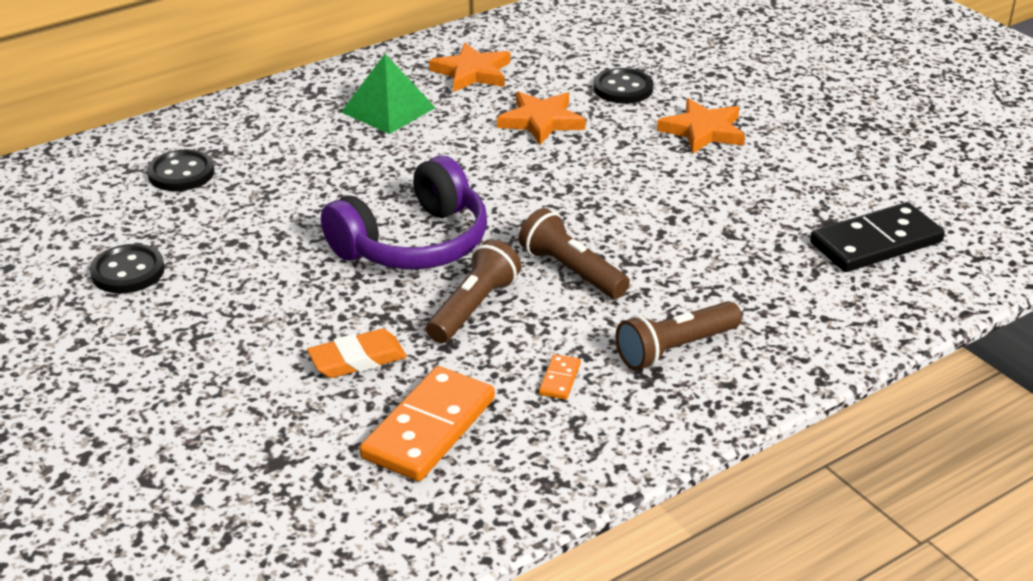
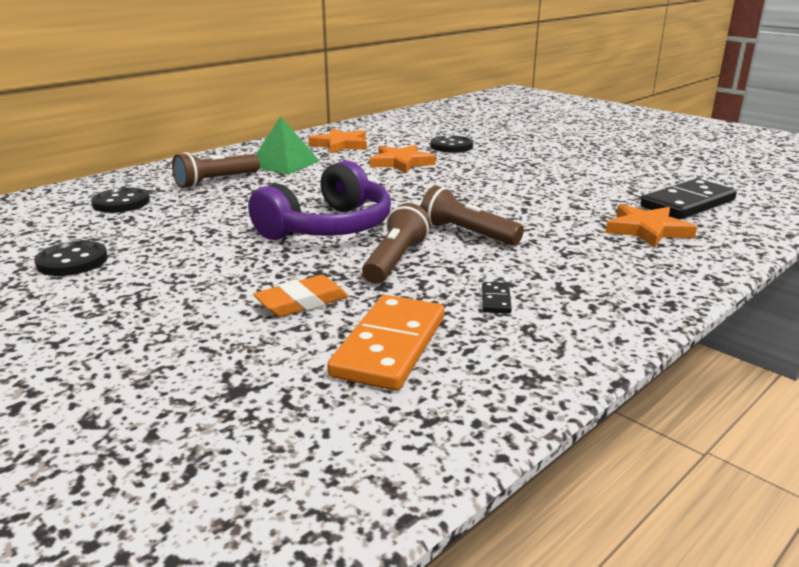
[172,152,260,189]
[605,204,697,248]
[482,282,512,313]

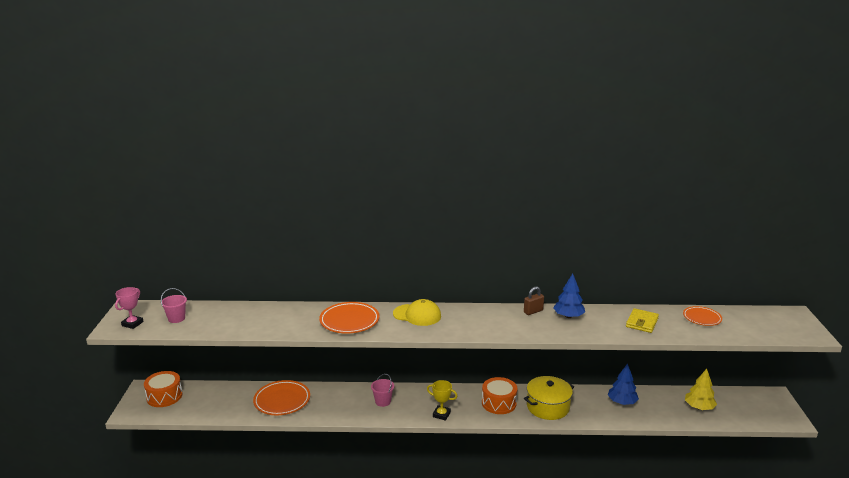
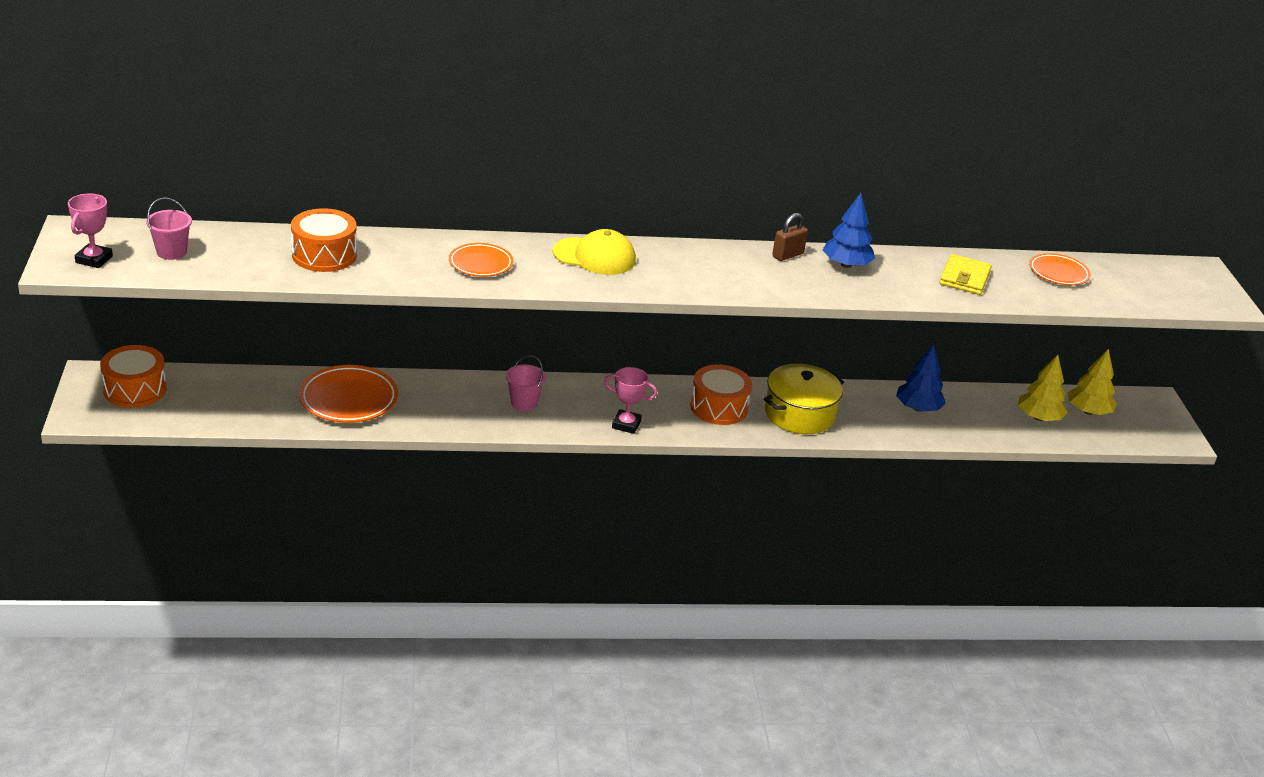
[291,208,357,272]
[1067,349,1117,415]
[604,367,657,434]
[449,243,513,277]

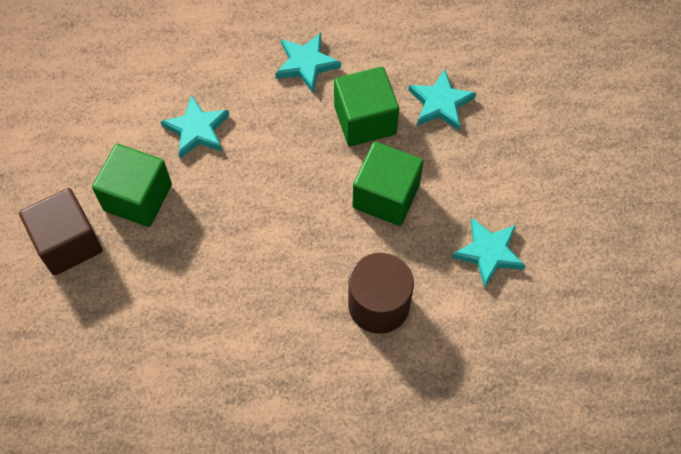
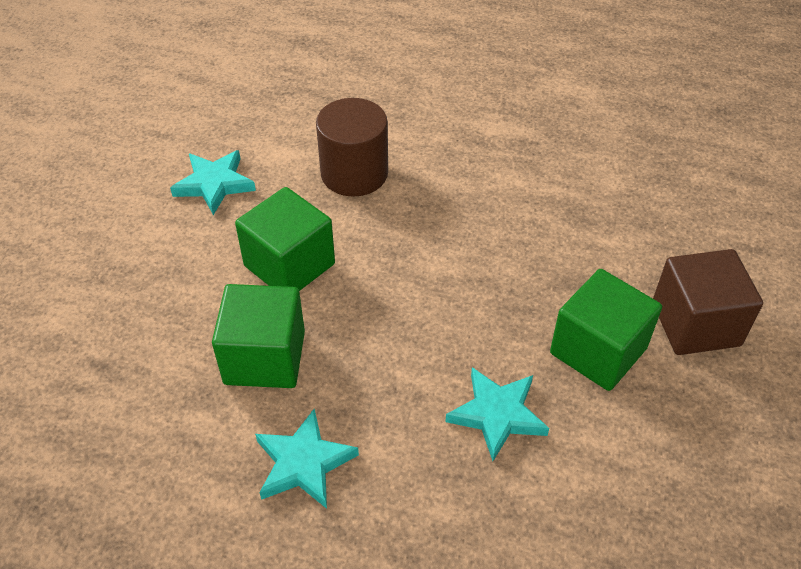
[408,69,476,130] (first image)

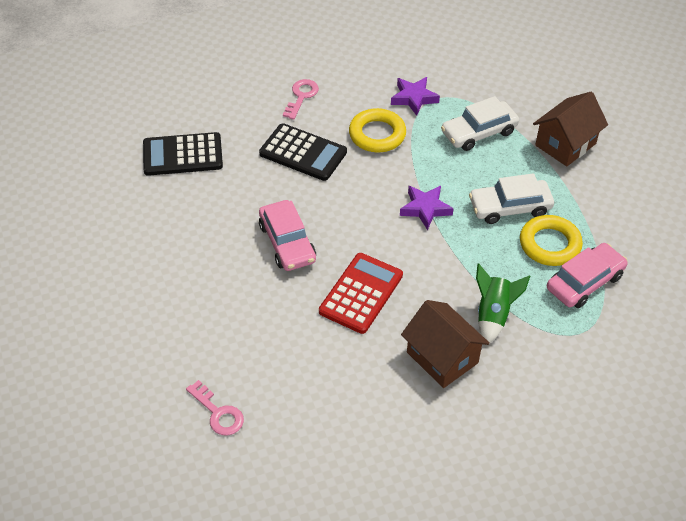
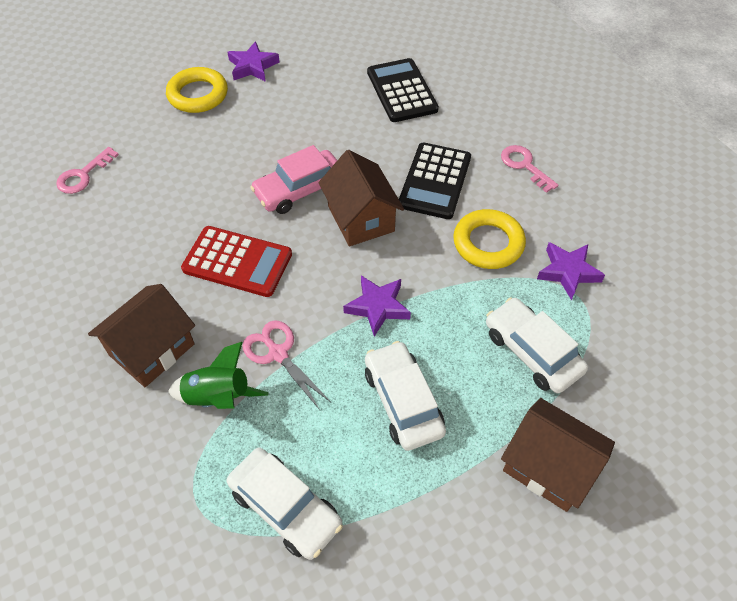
[227,41,280,82]
[242,320,331,410]
[319,150,404,246]
[166,67,228,113]
[226,448,343,560]
[501,145,558,193]

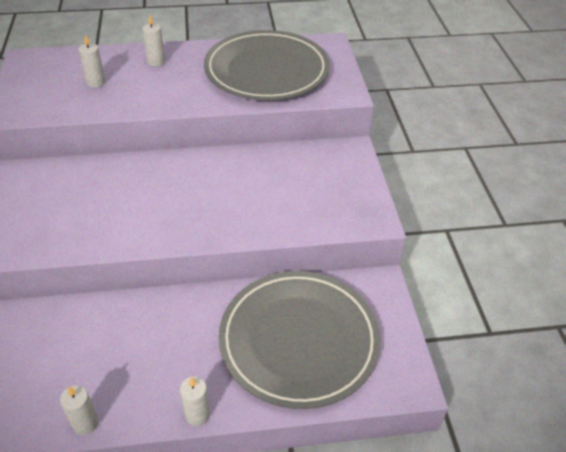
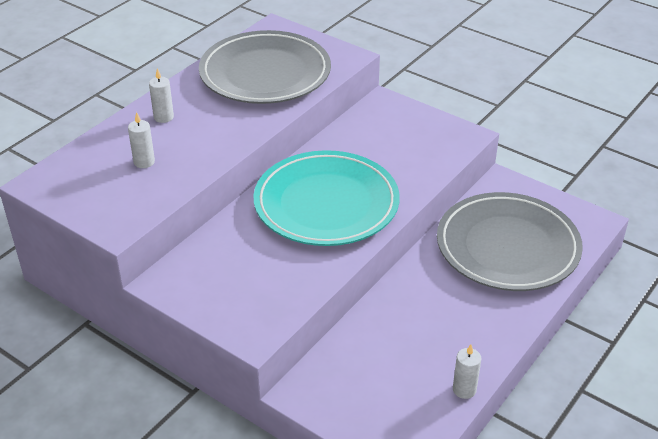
[180,376,210,426] (first image)
[253,150,400,246]

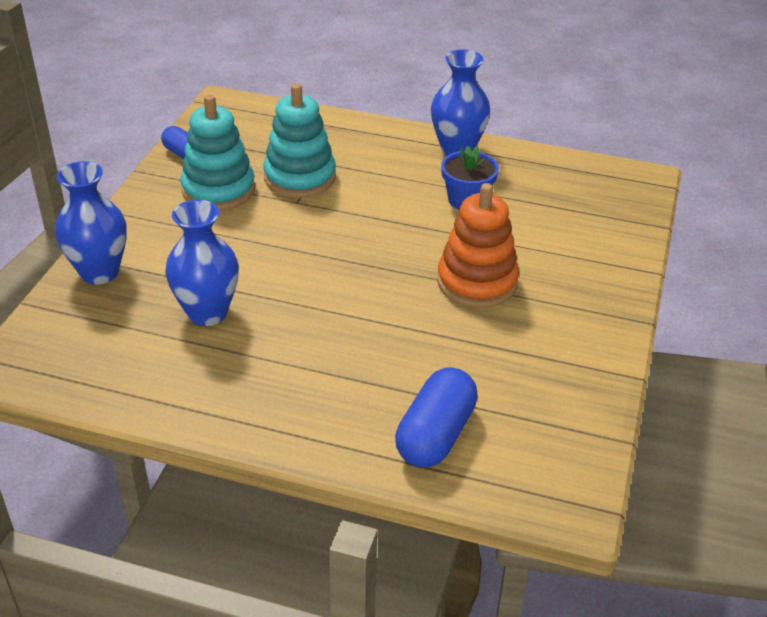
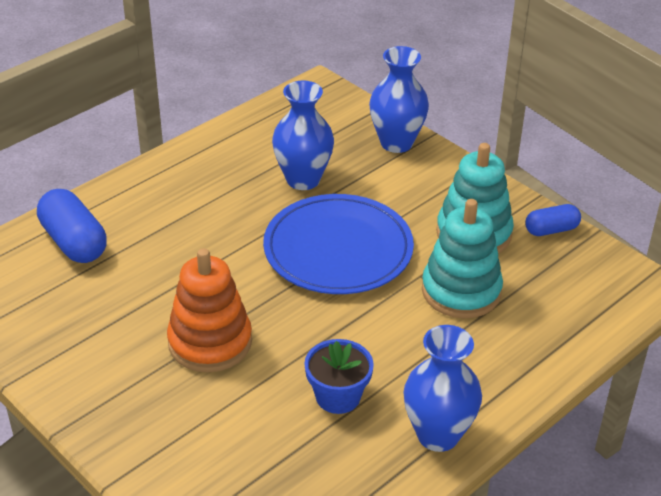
[263,194,414,294]

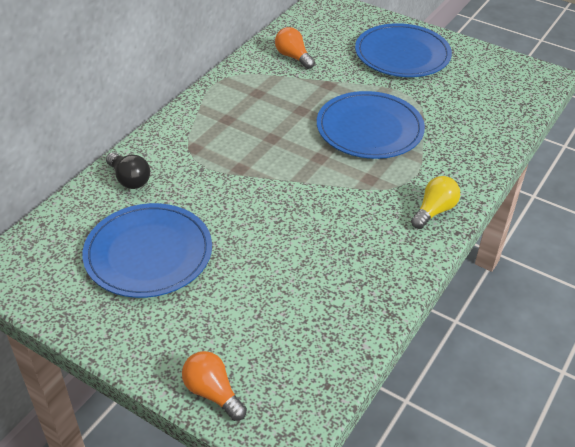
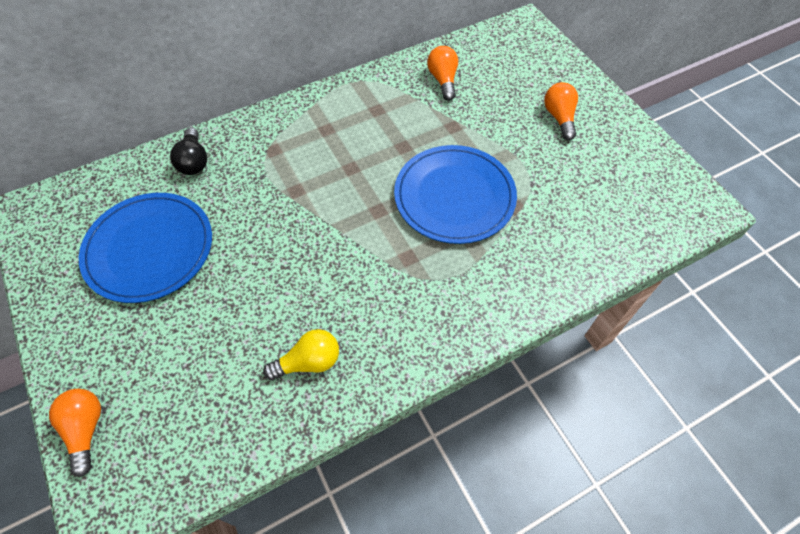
[263,329,339,380]
[544,82,578,140]

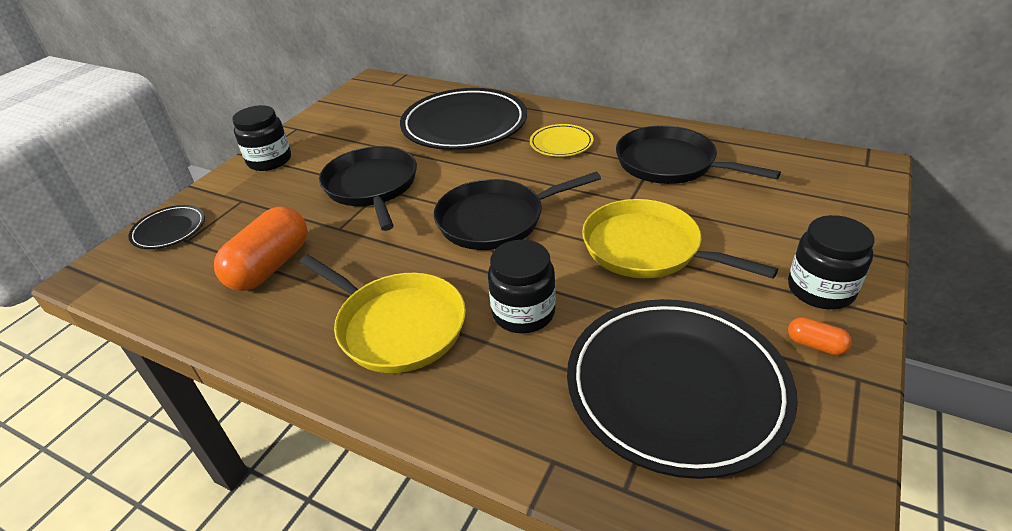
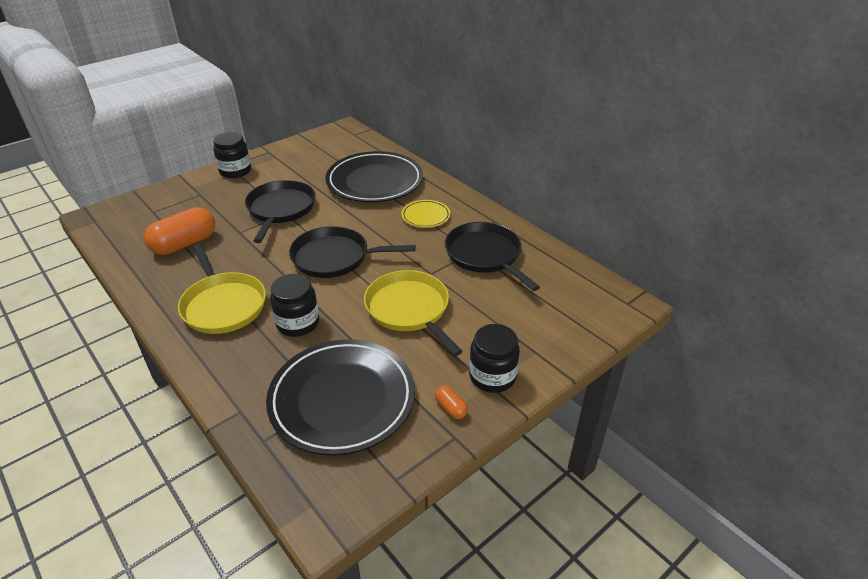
[128,205,205,249] (first image)

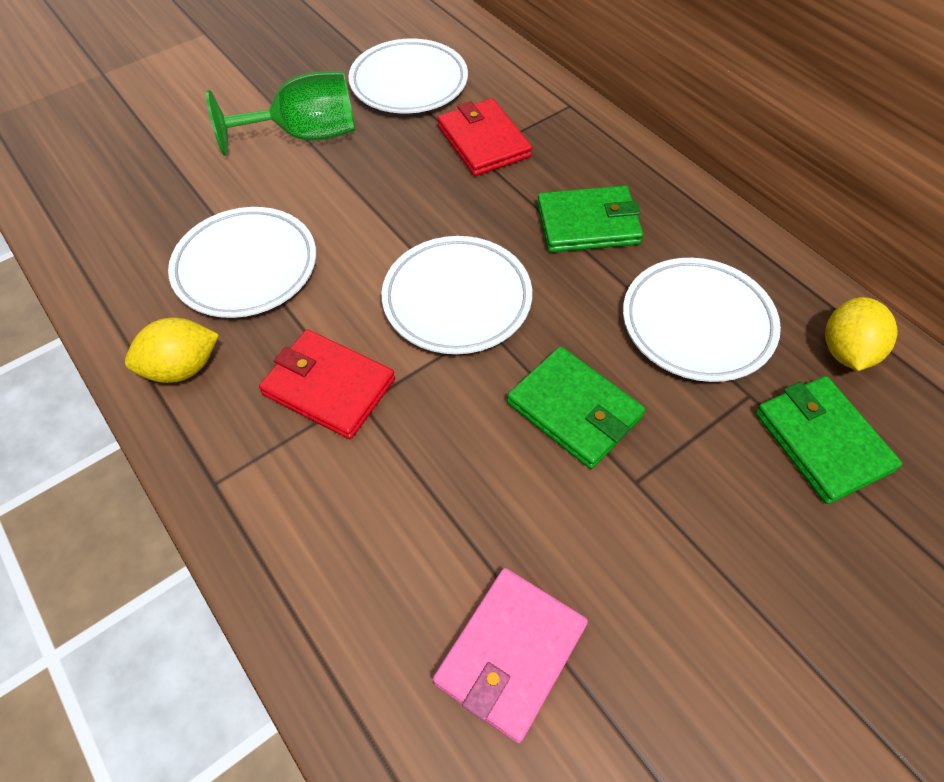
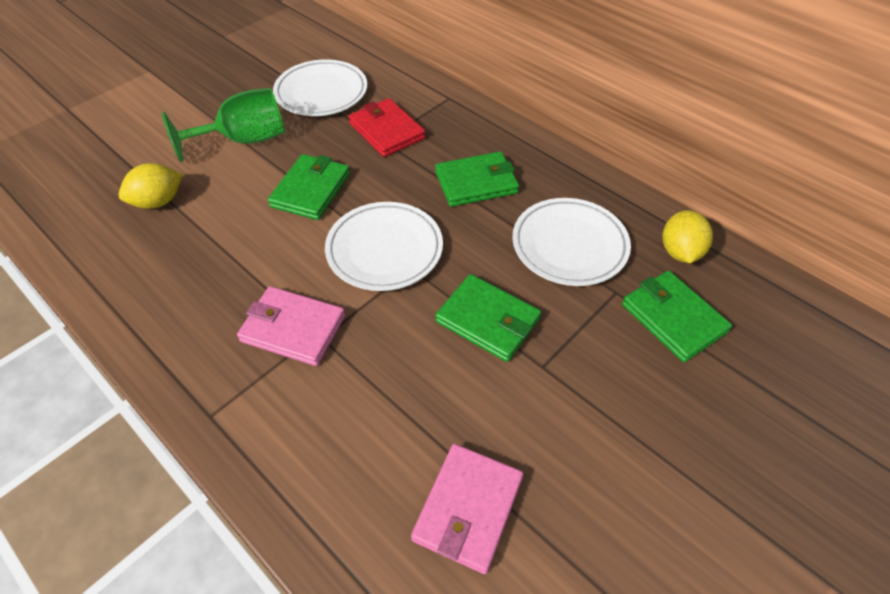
[168,207,316,318] (first image)
[268,154,350,220]
[119,163,183,209]
[237,286,345,366]

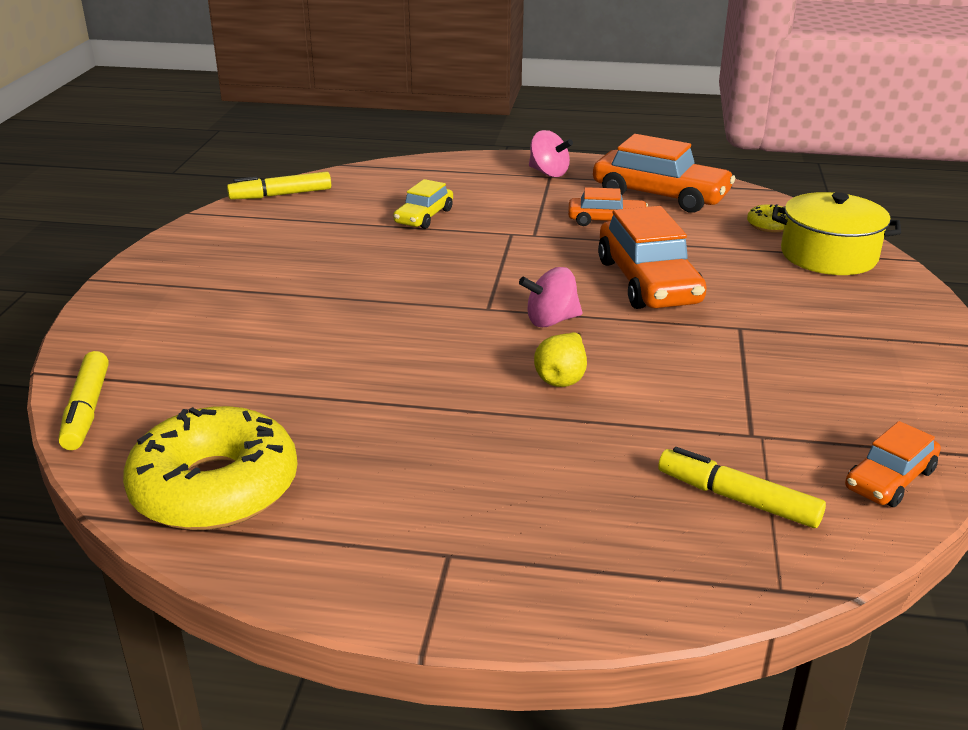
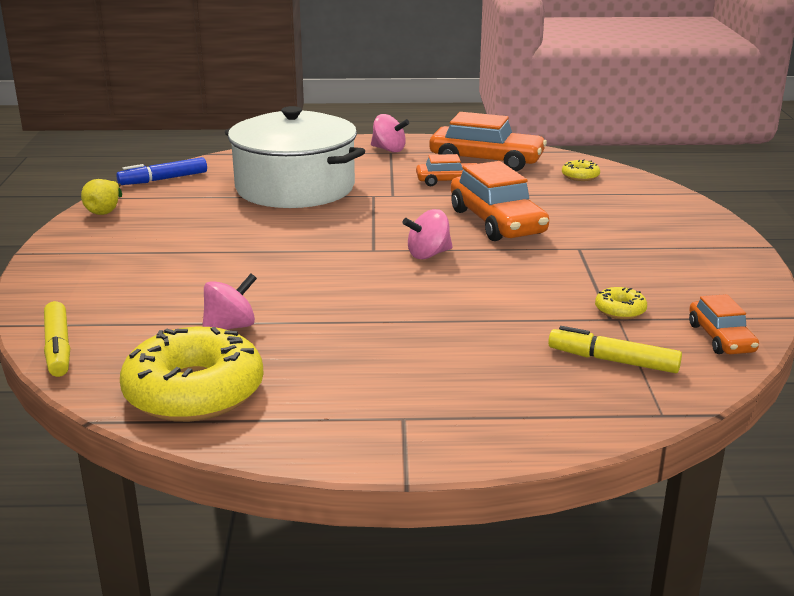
[772,192,901,275] (first image)
[202,274,257,330]
[595,287,647,319]
[81,179,122,215]
[225,106,365,208]
[116,157,207,185]
[689,294,759,354]

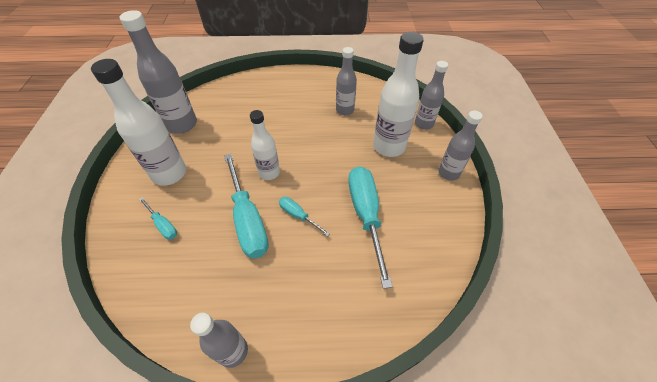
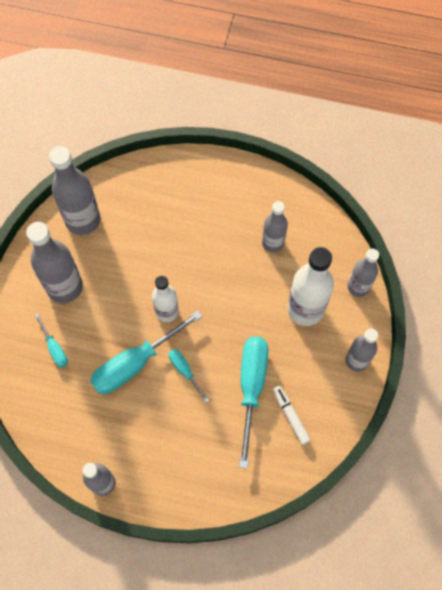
[273,386,311,445]
[26,222,83,303]
[90,310,203,394]

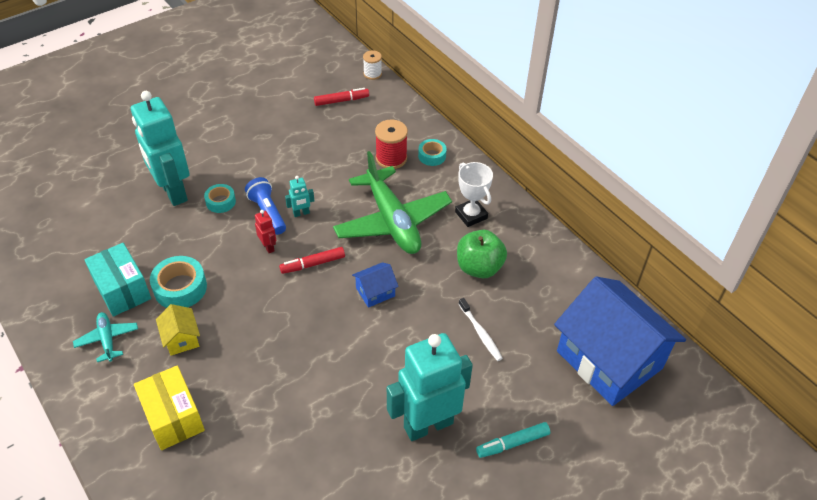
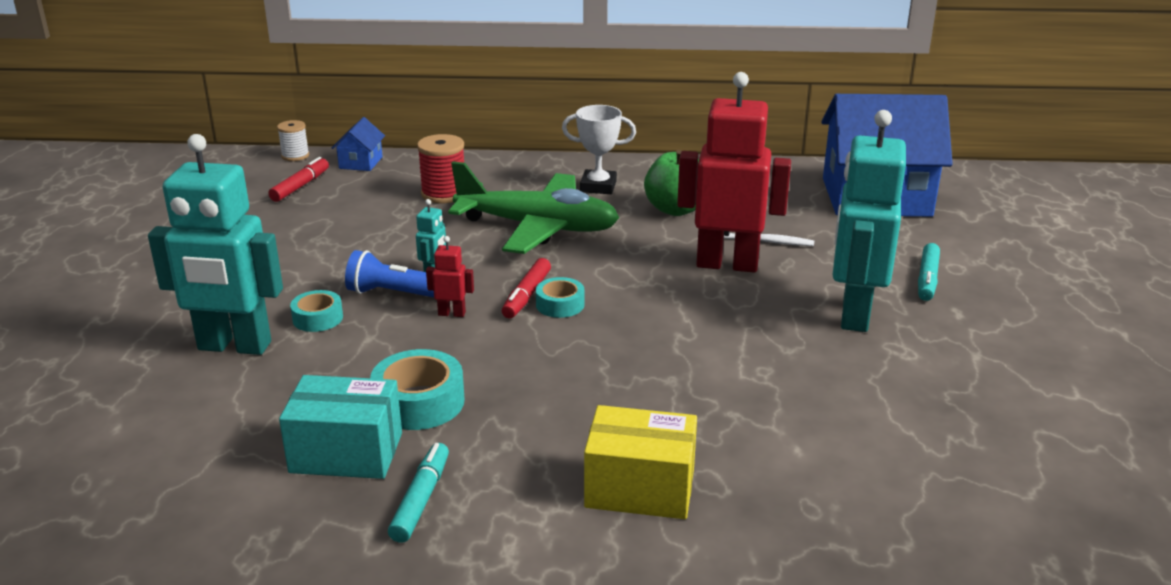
[156,304,200,356] (first image)
[677,72,791,273]
[332,117,385,171]
[536,277,584,318]
[388,443,449,543]

